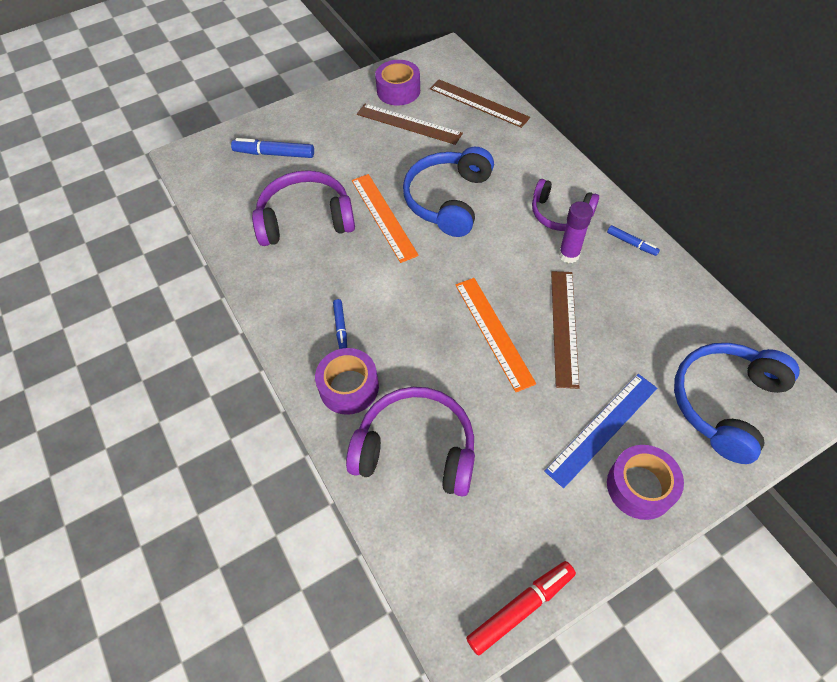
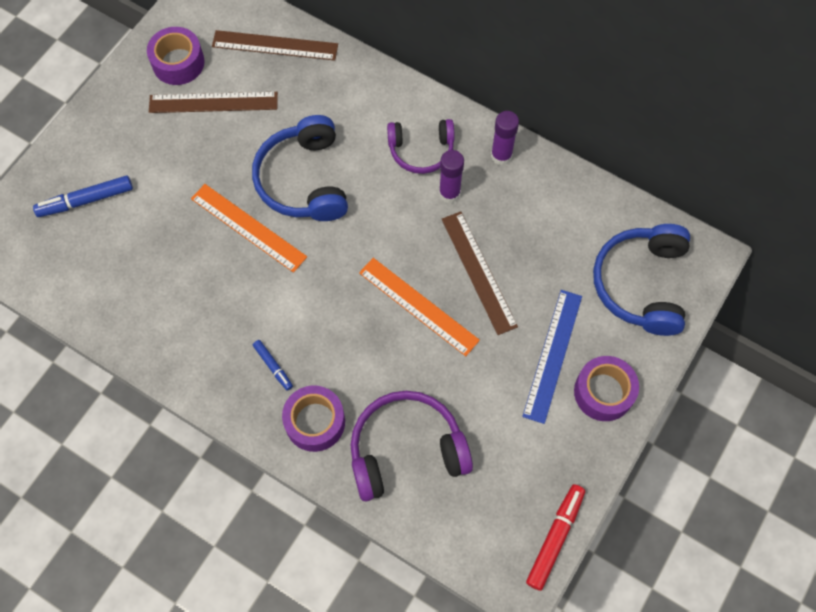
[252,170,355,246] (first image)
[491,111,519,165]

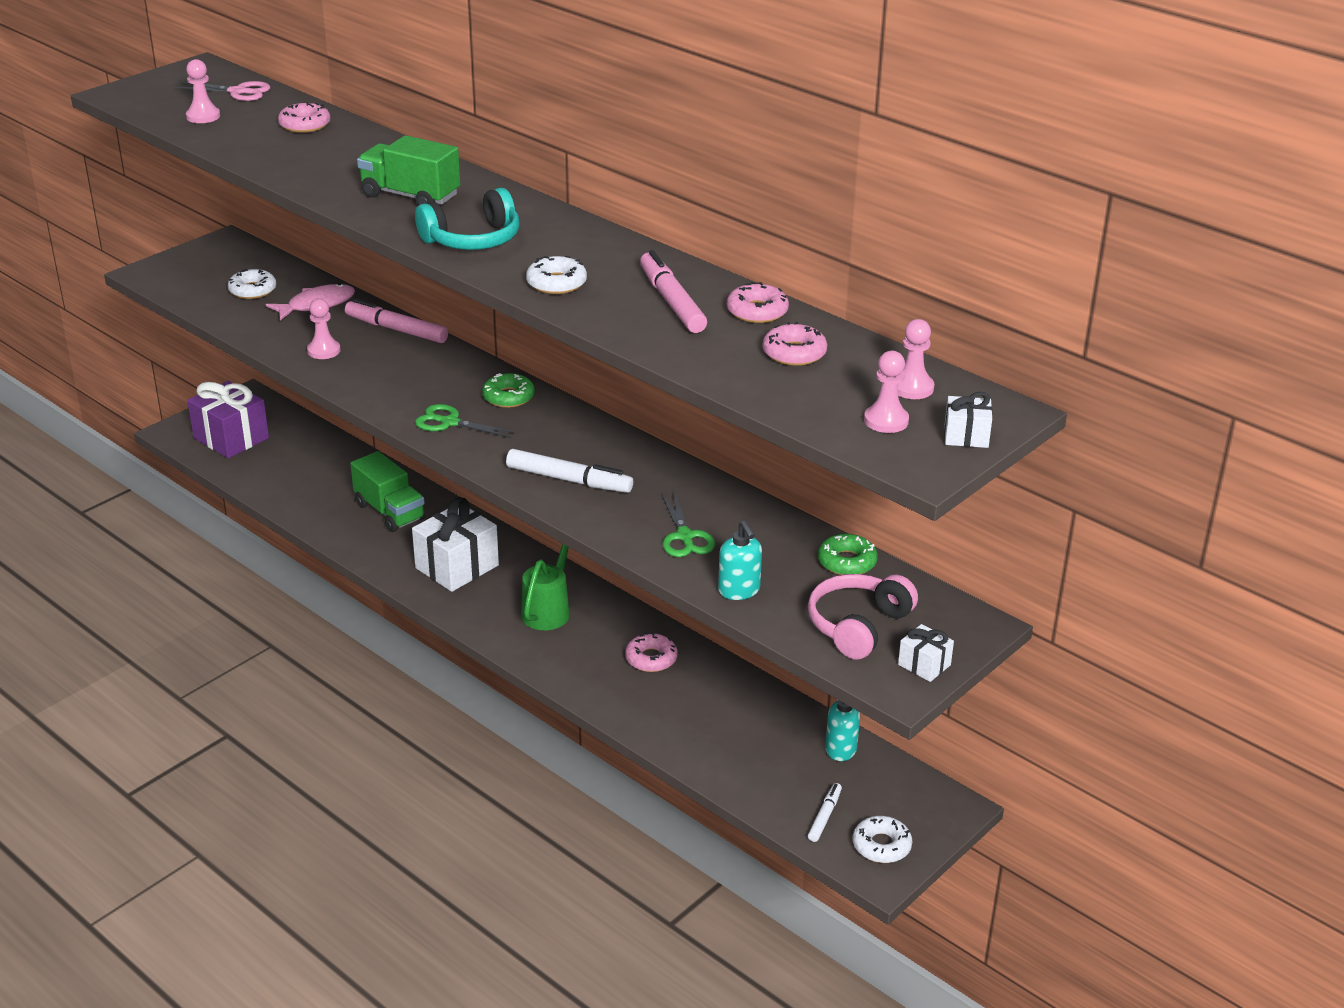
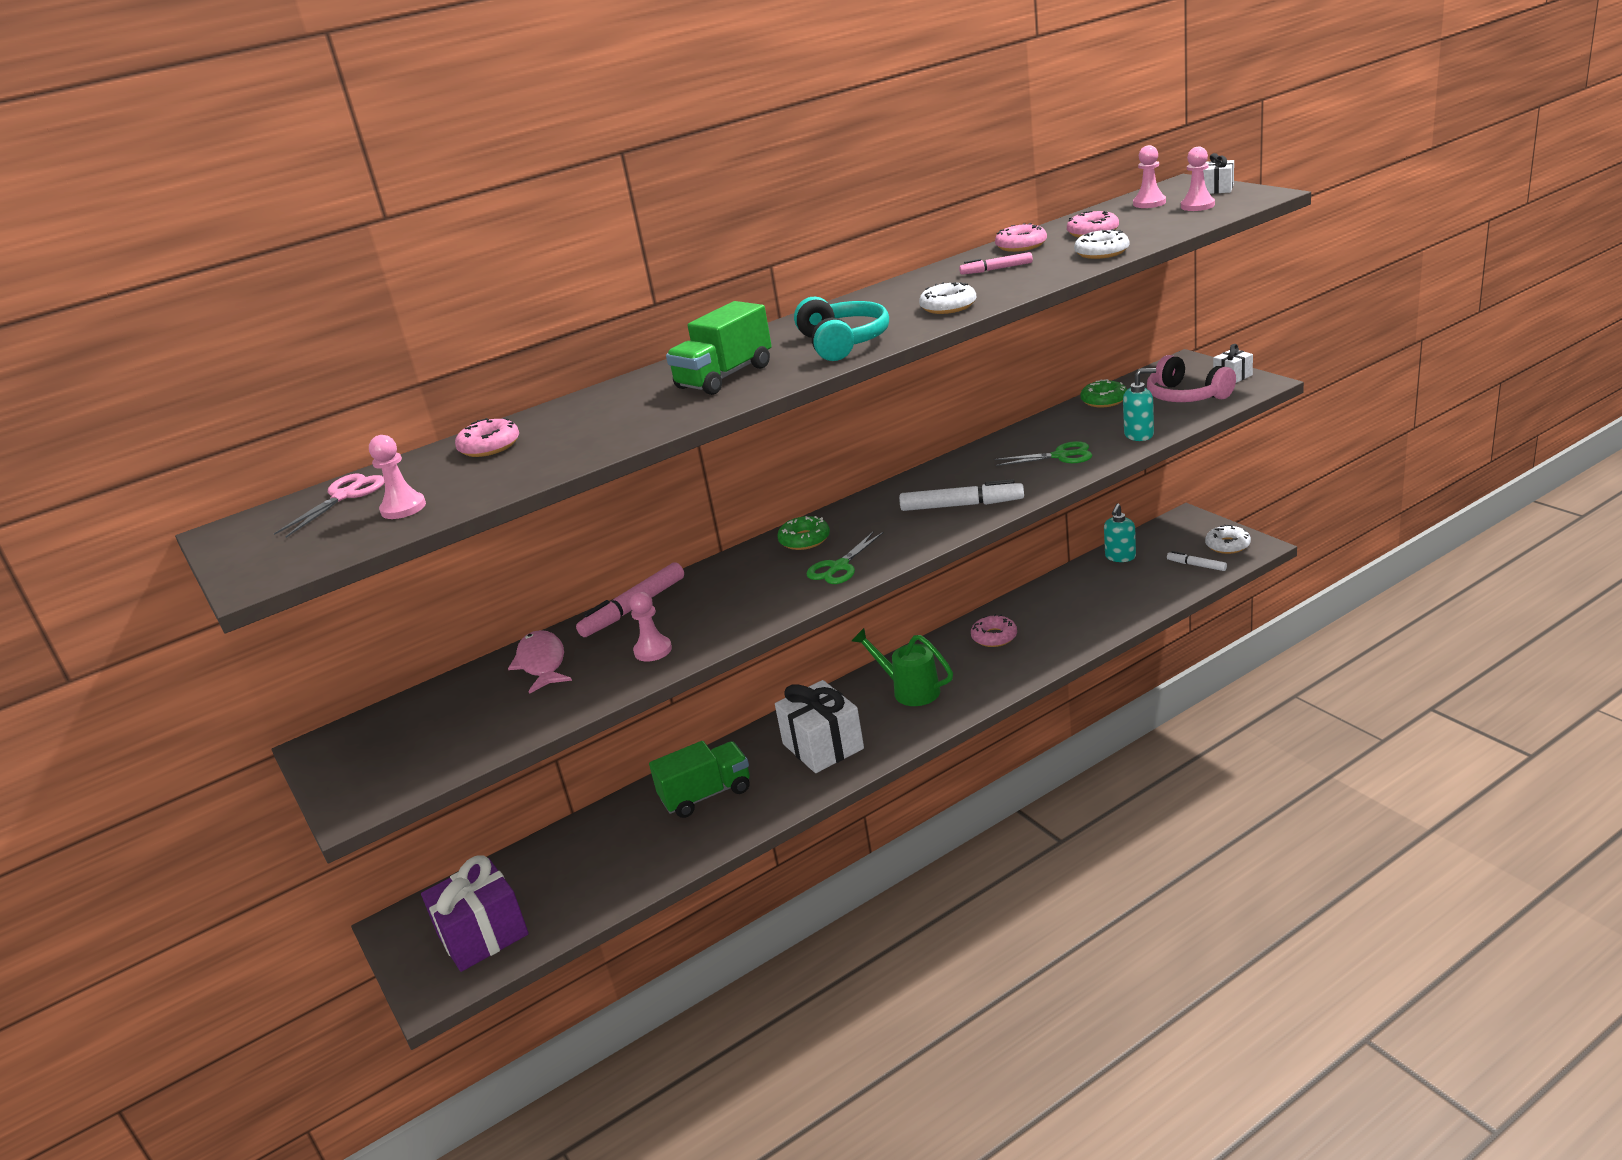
[1074,229,1129,259]
[899,479,1024,511]
[959,252,1033,275]

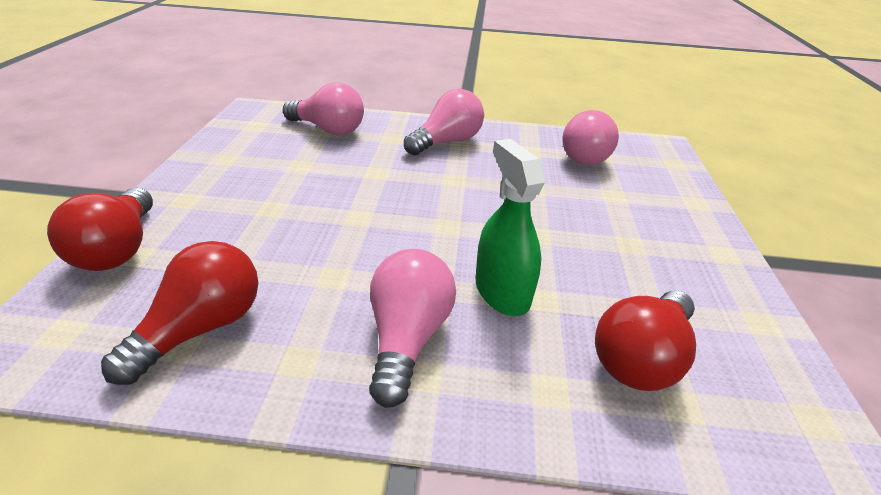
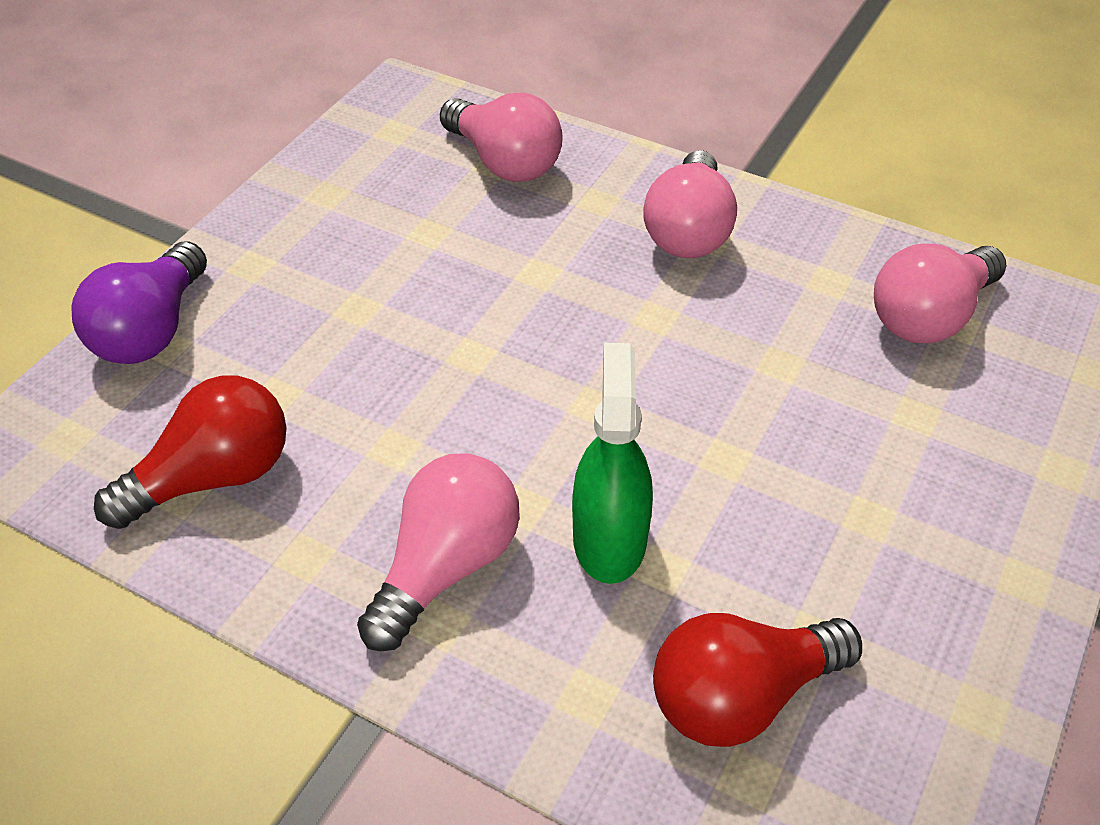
[71,242,207,364]
[643,150,737,258]

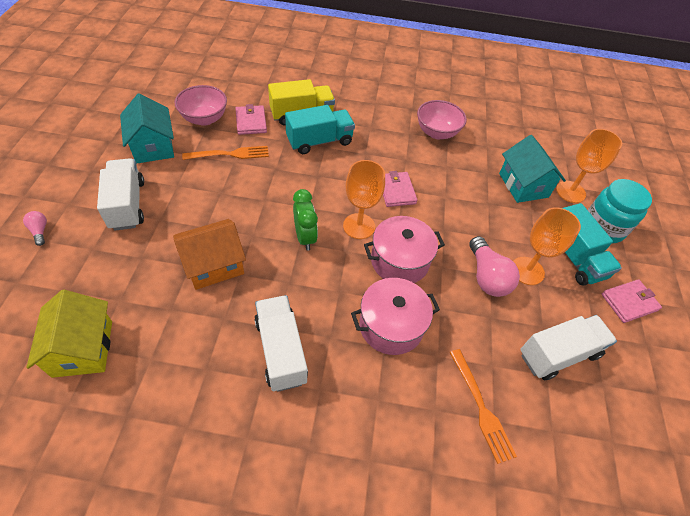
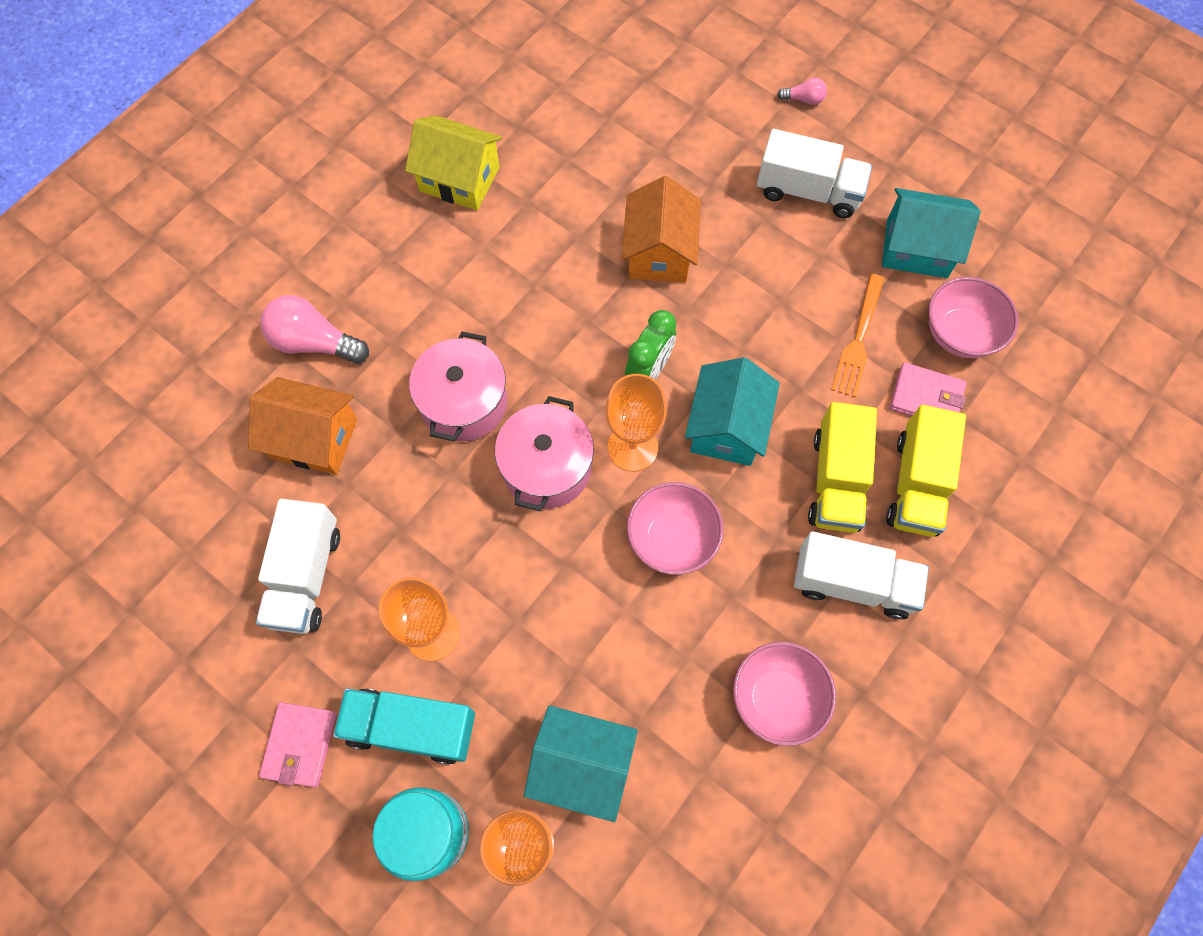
[685,357,780,466]
[405,115,502,210]
[794,532,929,620]
[261,295,369,364]
[627,482,724,575]
[248,377,357,475]
[808,402,877,533]
[625,310,676,380]

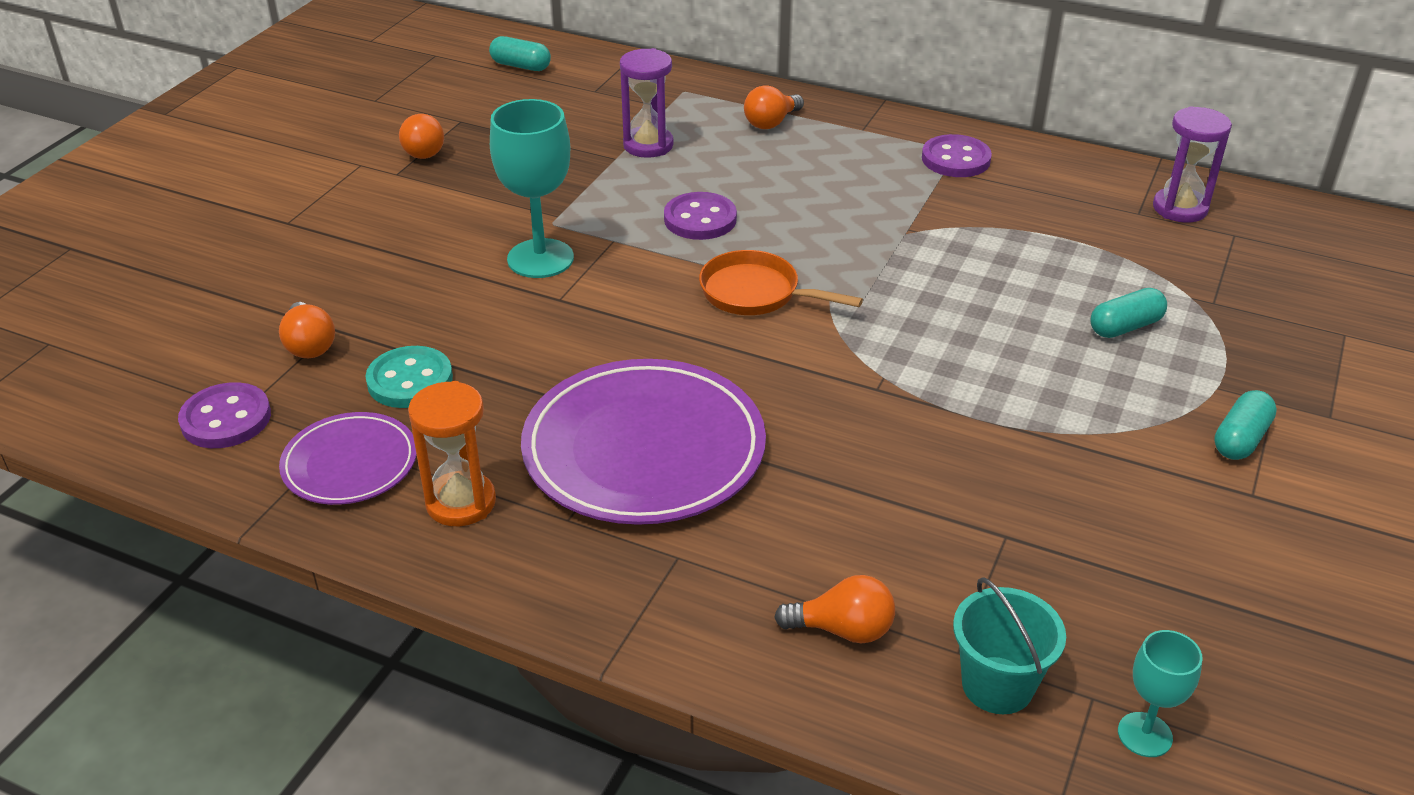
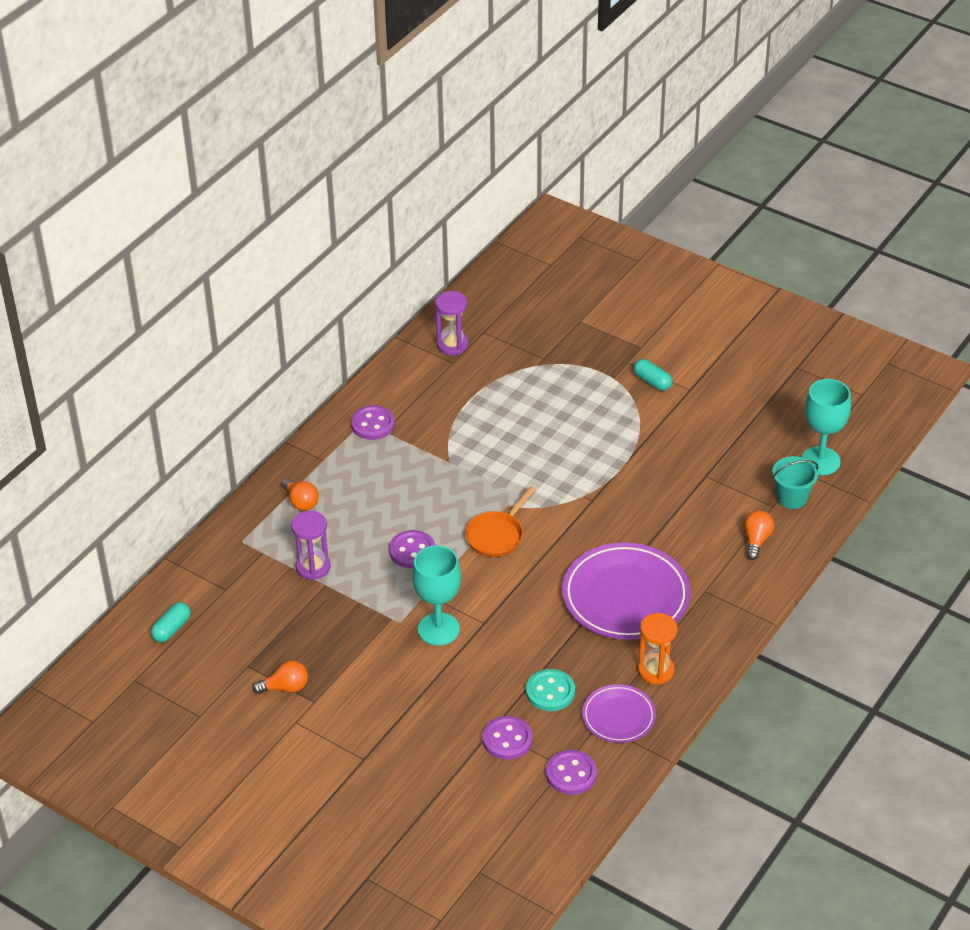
[1090,288,1167,338] (first image)
[483,716,533,760]
[802,379,851,475]

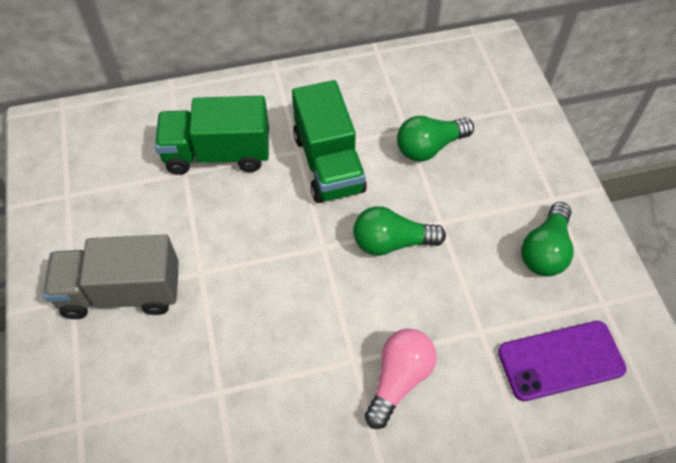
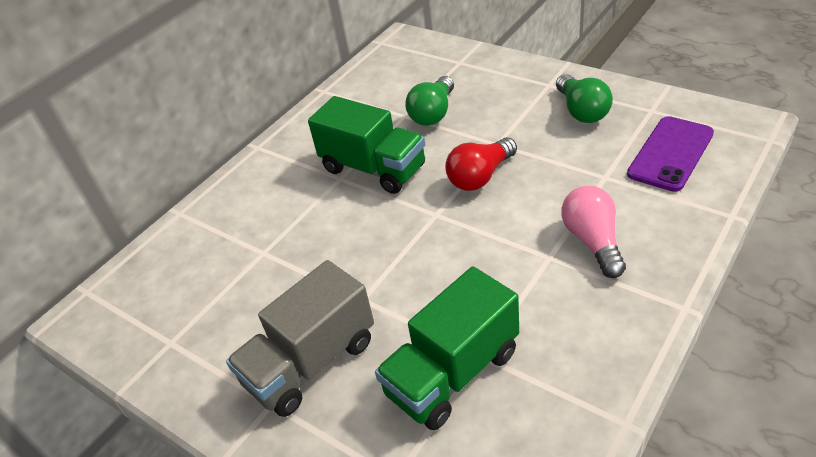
[375,267,519,430]
[445,137,517,191]

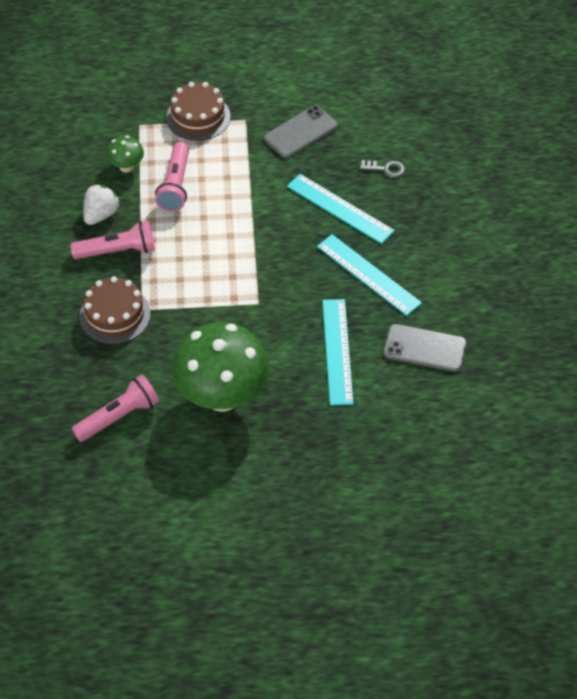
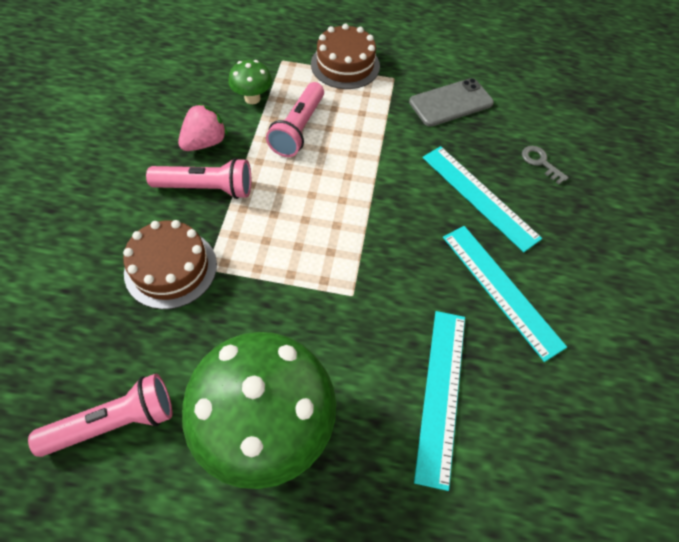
[383,324,467,372] (first image)
[178,103,228,151]
[522,146,569,184]

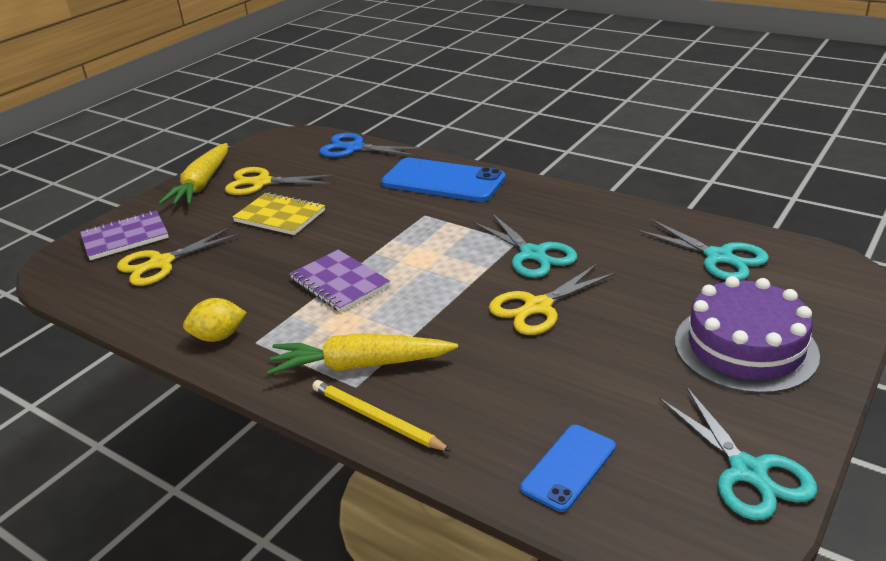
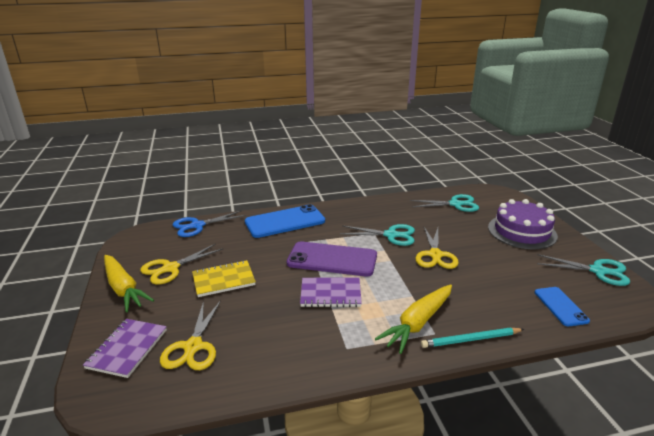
[183,298,247,342] (first image)
[287,242,377,277]
[421,328,524,348]

